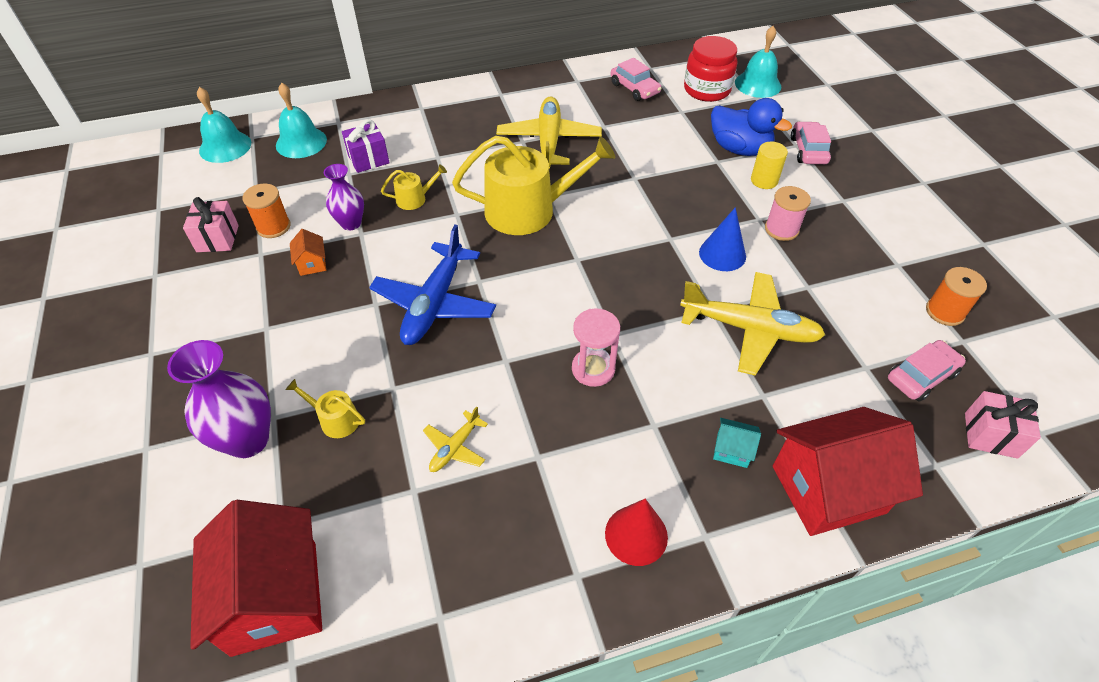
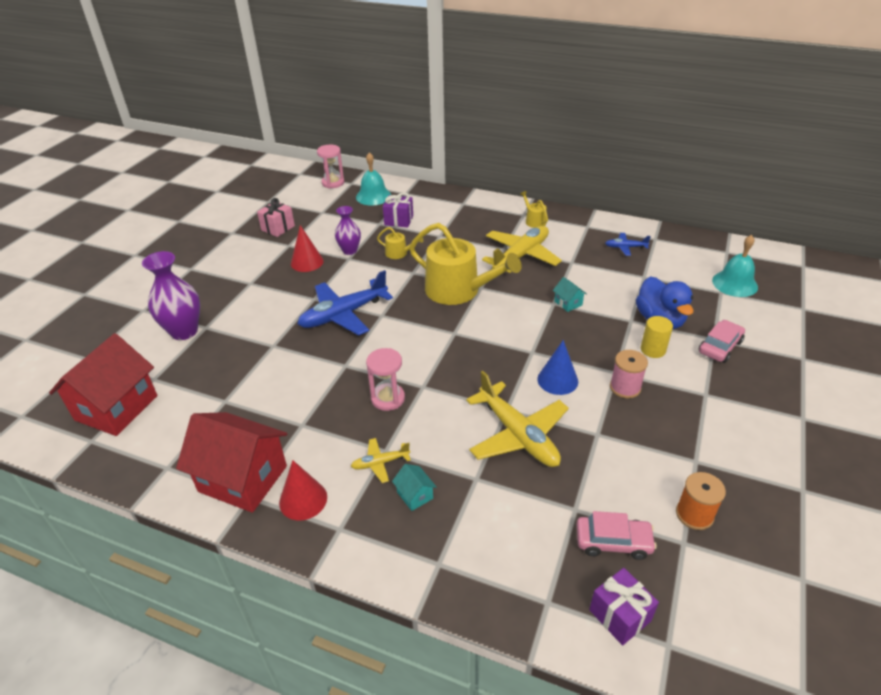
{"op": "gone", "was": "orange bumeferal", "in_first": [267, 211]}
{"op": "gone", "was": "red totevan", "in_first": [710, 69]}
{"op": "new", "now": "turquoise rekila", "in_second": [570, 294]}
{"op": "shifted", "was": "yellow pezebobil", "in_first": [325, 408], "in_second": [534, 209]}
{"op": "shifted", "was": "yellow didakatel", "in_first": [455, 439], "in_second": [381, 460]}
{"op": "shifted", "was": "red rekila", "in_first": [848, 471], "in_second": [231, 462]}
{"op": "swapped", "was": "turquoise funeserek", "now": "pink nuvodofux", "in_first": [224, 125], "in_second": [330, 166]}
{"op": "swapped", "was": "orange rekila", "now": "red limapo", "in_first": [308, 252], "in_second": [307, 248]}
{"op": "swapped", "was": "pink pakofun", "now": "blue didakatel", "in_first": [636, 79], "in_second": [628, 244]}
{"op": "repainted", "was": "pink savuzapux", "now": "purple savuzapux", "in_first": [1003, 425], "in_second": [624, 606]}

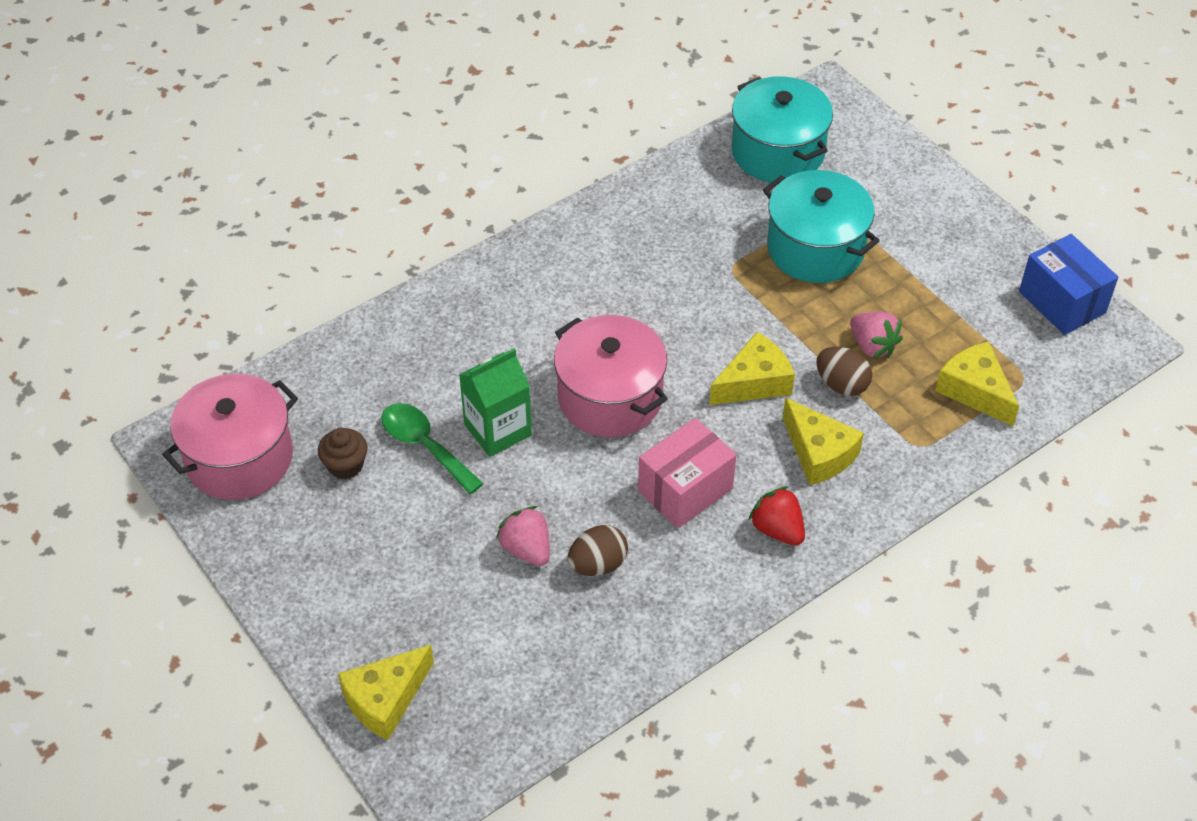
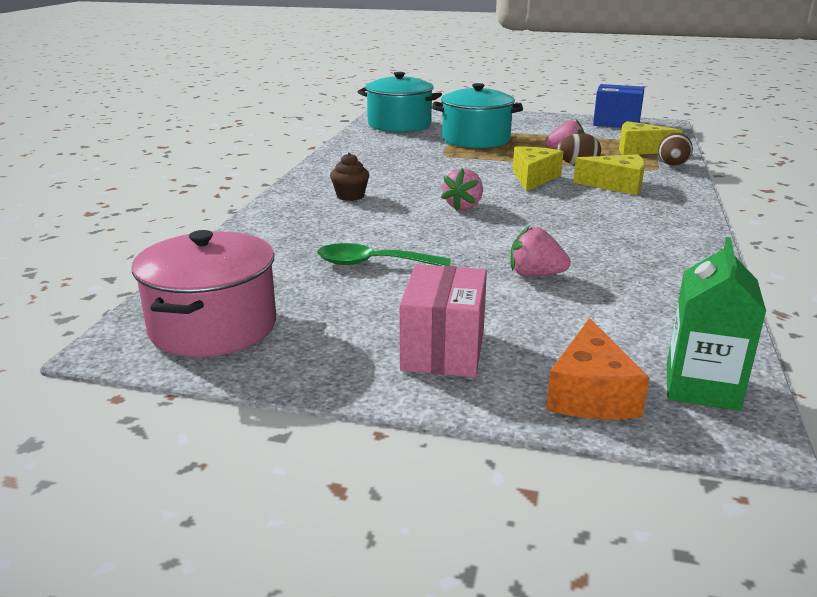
{"op": "gone", "was": "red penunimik", "in_first": [776, 516]}
{"op": "shifted", "was": "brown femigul", "in_first": [343, 453], "in_second": [349, 177]}
{"op": "shifted", "was": "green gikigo", "in_first": [495, 403], "in_second": [716, 324]}
{"op": "shifted", "was": "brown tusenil", "in_first": [598, 550], "in_second": [675, 149]}
{"op": "shifted", "was": "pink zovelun", "in_first": [687, 473], "in_second": [443, 320]}
{"op": "swapped", "was": "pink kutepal", "now": "pink penunimik", "in_first": [611, 376], "in_second": [462, 189]}
{"op": "repainted", "was": "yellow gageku", "now": "orange gageku", "in_first": [386, 692], "in_second": [597, 369]}

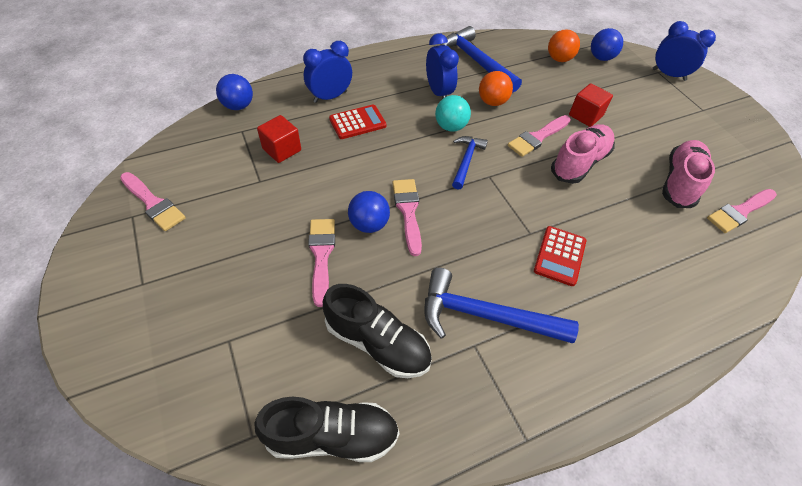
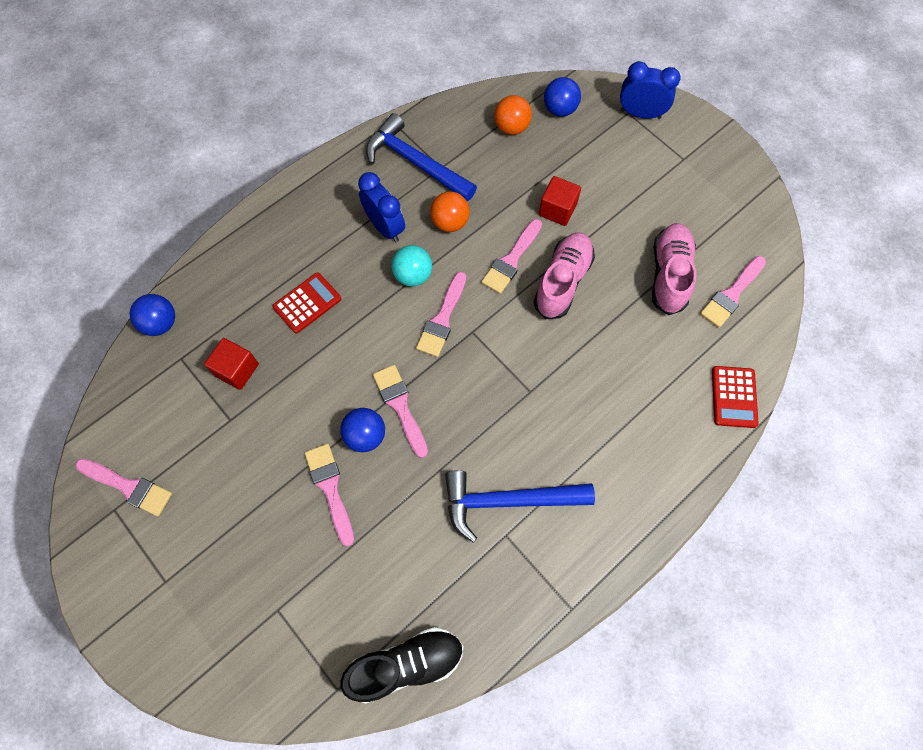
{"op": "gone", "was": "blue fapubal", "in_first": [327, 72]}
{"op": "gone", "was": "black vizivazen", "in_first": [377, 331]}
{"op": "shifted", "was": "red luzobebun", "in_first": [560, 256], "in_second": [735, 397]}
{"op": "swapped", "was": "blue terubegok", "now": "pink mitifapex", "in_first": [470, 163], "in_second": [441, 314]}

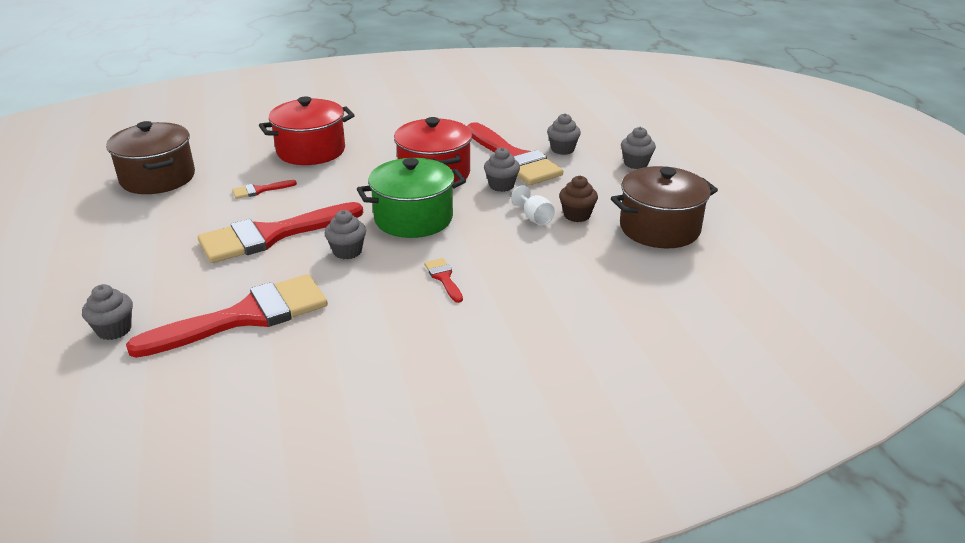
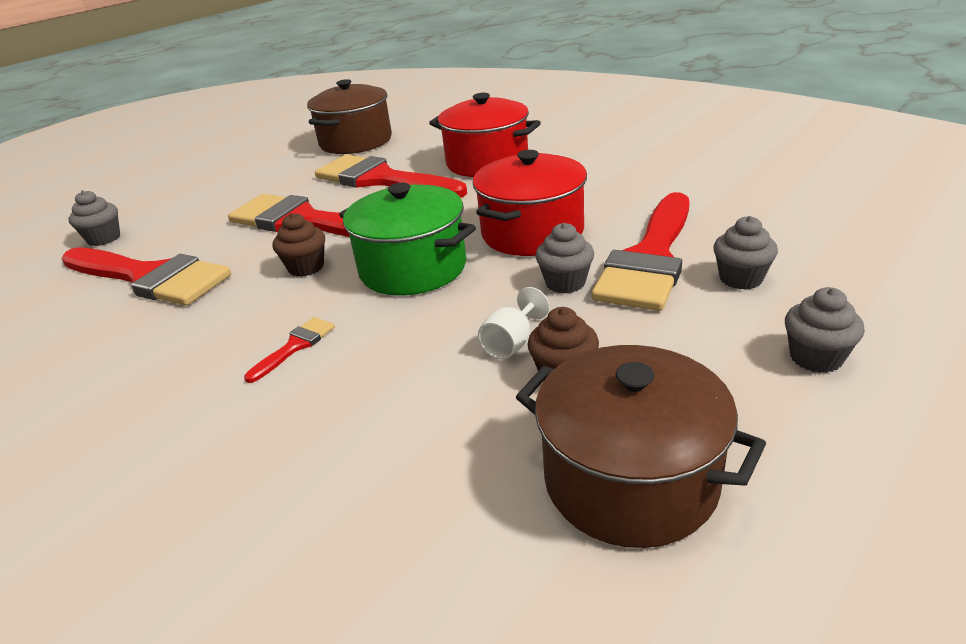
{"op": "repainted", "was": "grey femigul", "now": "brown femigul", "in_first": [345, 234], "in_second": [299, 245]}
{"op": "scaled", "was": "red mitifapex", "in_first": [264, 189], "in_second": [391, 176], "ratio": 2.41}

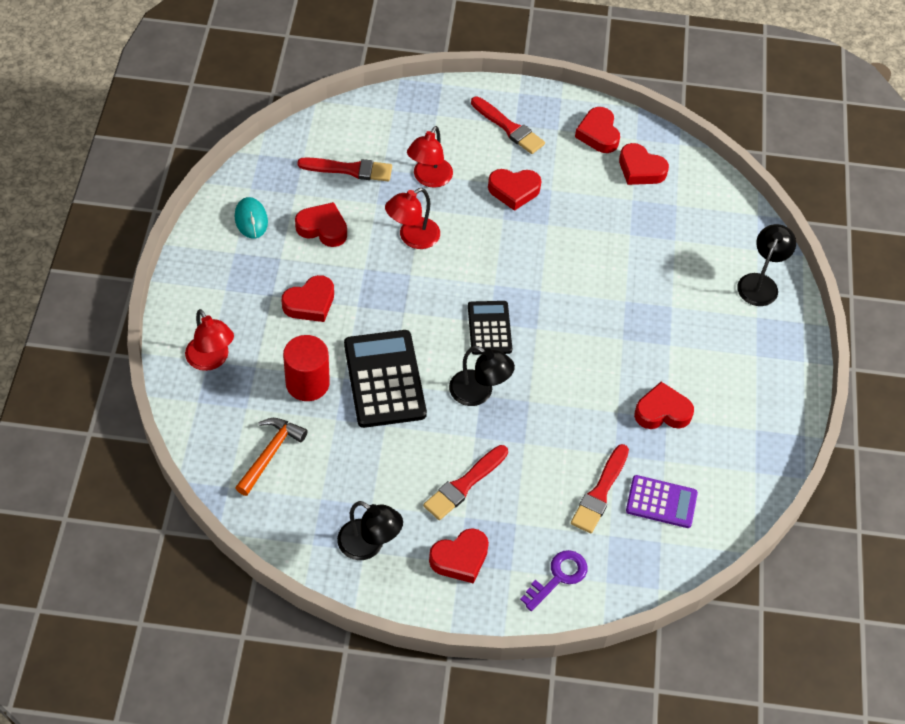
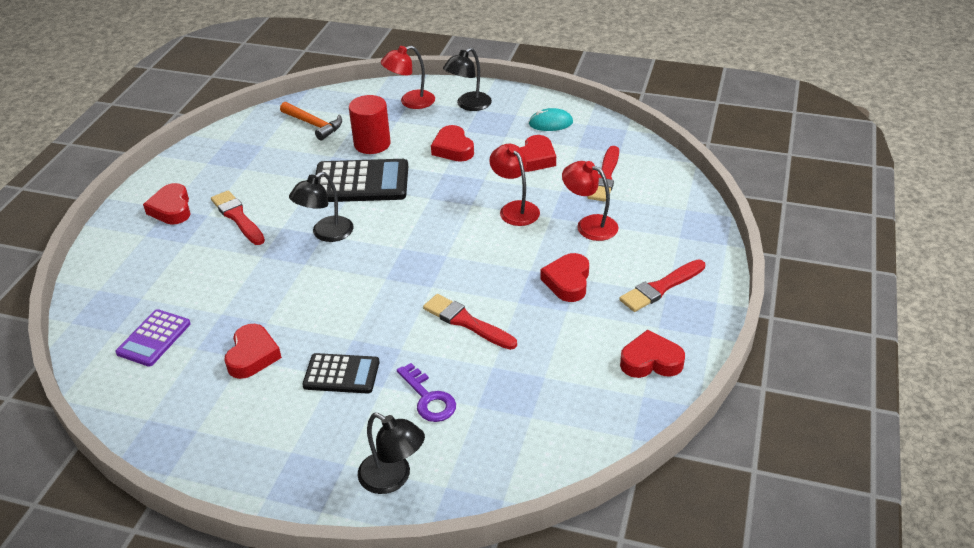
{"op": "gone", "was": "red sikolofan", "in_first": [644, 164]}
{"op": "shifted", "was": "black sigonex", "in_first": [370, 530], "in_second": [467, 79]}
{"op": "shifted", "was": "black luzobebun", "in_first": [490, 328], "in_second": [340, 373]}
{"op": "shifted", "was": "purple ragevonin", "in_first": [553, 580], "in_second": [426, 392]}
{"op": "shifted", "was": "red mitifapex", "in_first": [600, 488], "in_second": [470, 322]}

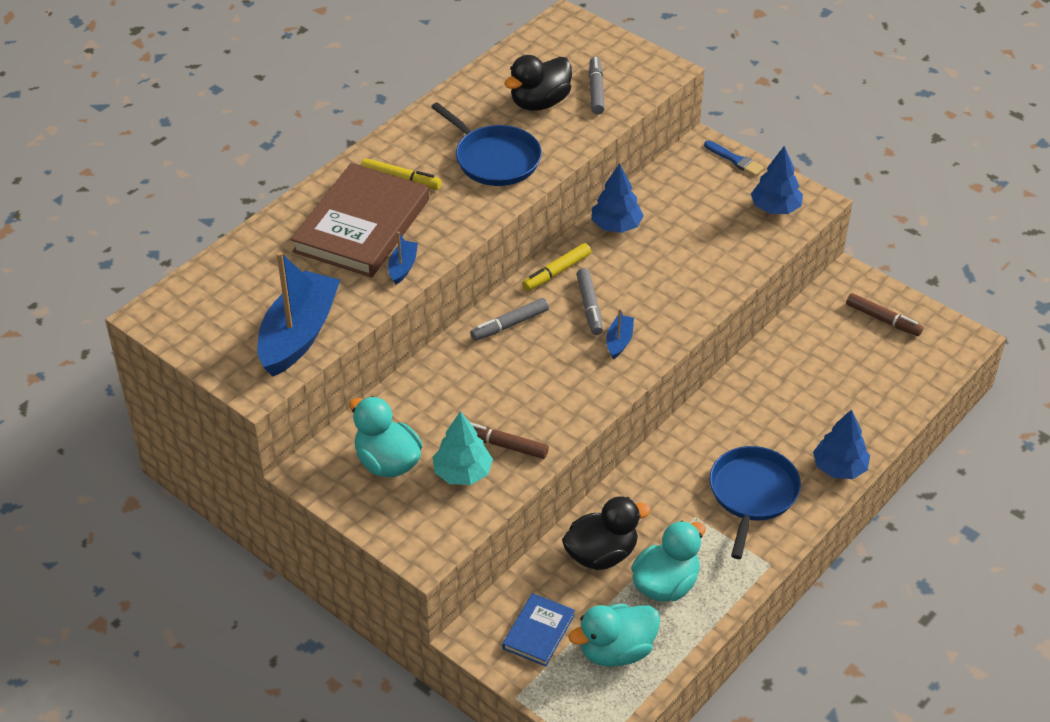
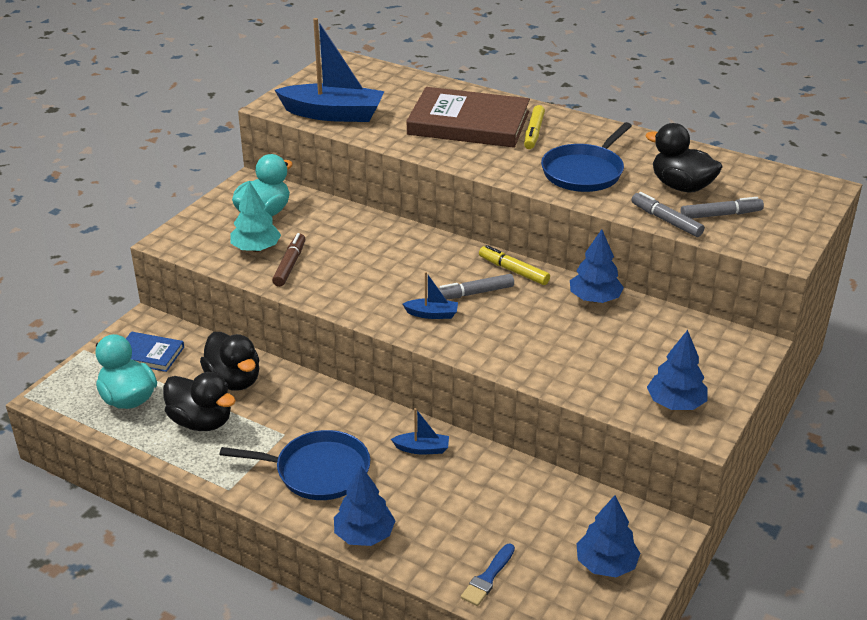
{"op": "shifted", "was": "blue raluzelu", "in_first": [403, 258], "in_second": [420, 431]}
{"op": "shifted", "was": "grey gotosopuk", "in_first": [509, 319], "in_second": [668, 214]}
{"op": "shifted", "was": "blue mitifapex", "in_first": [734, 158], "in_second": [488, 575]}
{"op": "swapped", "was": "brown gotosopuk", "now": "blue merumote", "in_first": [884, 314], "in_second": [608, 536]}
{"op": "repainted", "was": "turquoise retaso", "now": "black retaso", "in_first": [668, 561], "in_second": [199, 401]}

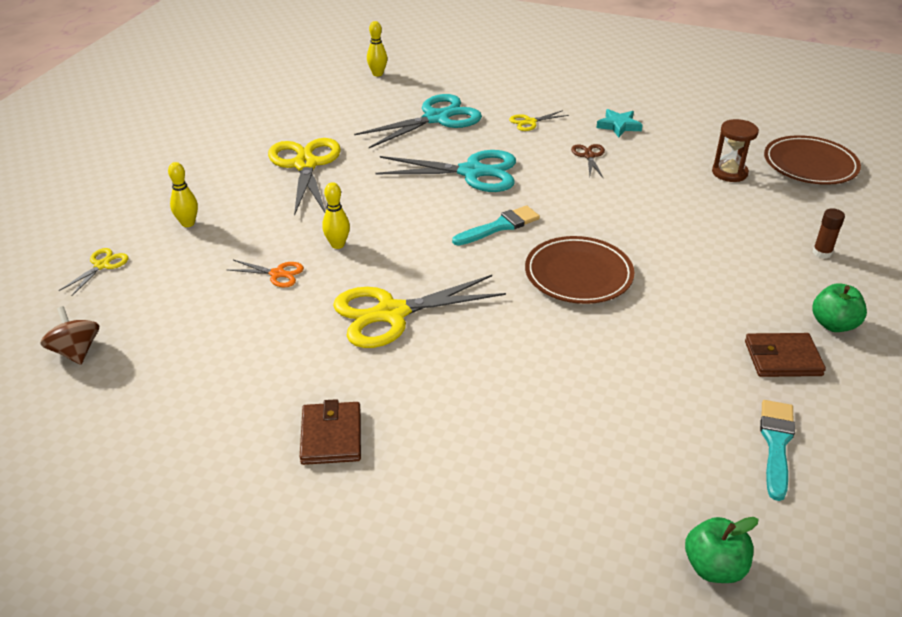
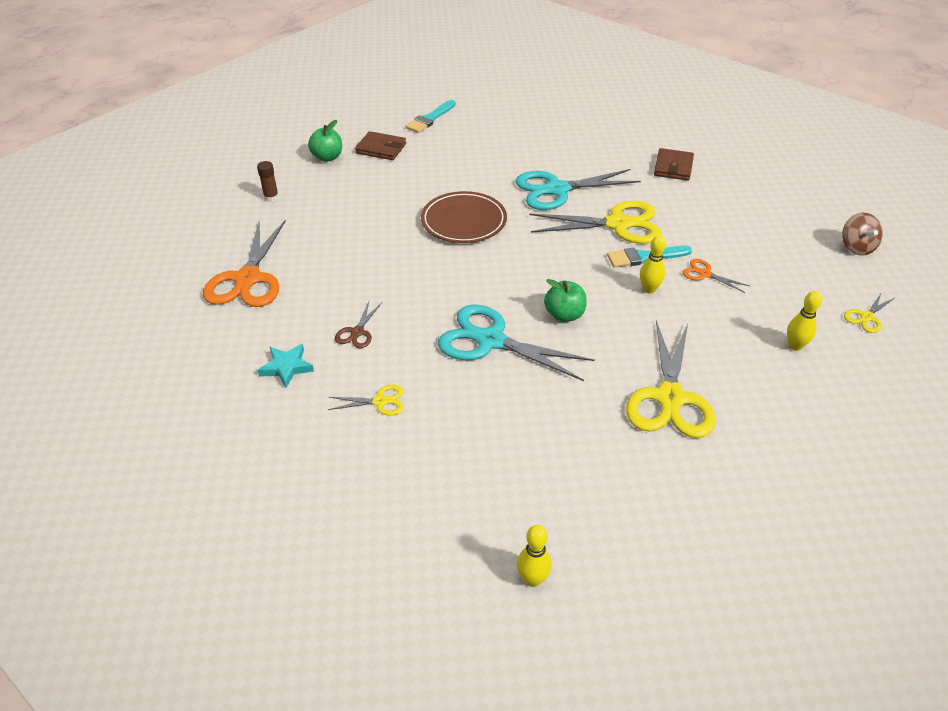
{"op": "gone", "was": "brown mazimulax", "in_first": [812, 160]}
{"op": "shifted", "was": "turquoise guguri", "in_first": [418, 121], "in_second": [578, 189]}
{"op": "shifted", "was": "turquoise mitifapex", "in_first": [496, 225], "in_second": [649, 256]}
{"op": "shifted", "was": "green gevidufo", "in_first": [722, 550], "in_second": [565, 300]}
{"op": "swapped", "was": "brown nuvodofux", "now": "orange guguri", "in_first": [735, 150], "in_second": [244, 263]}

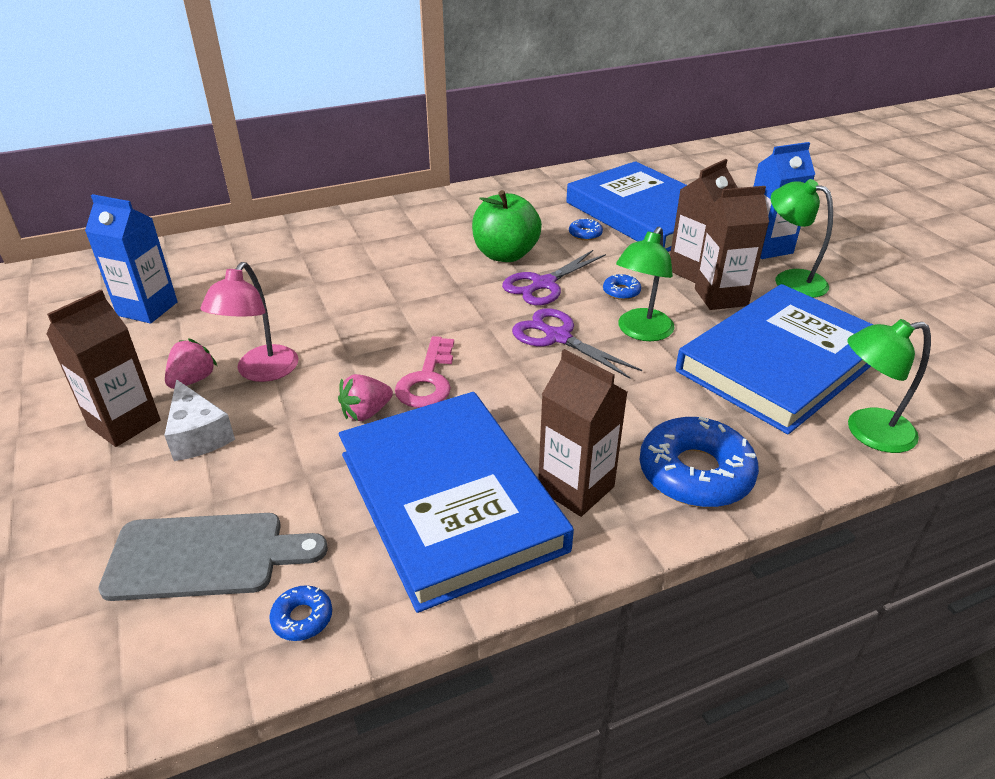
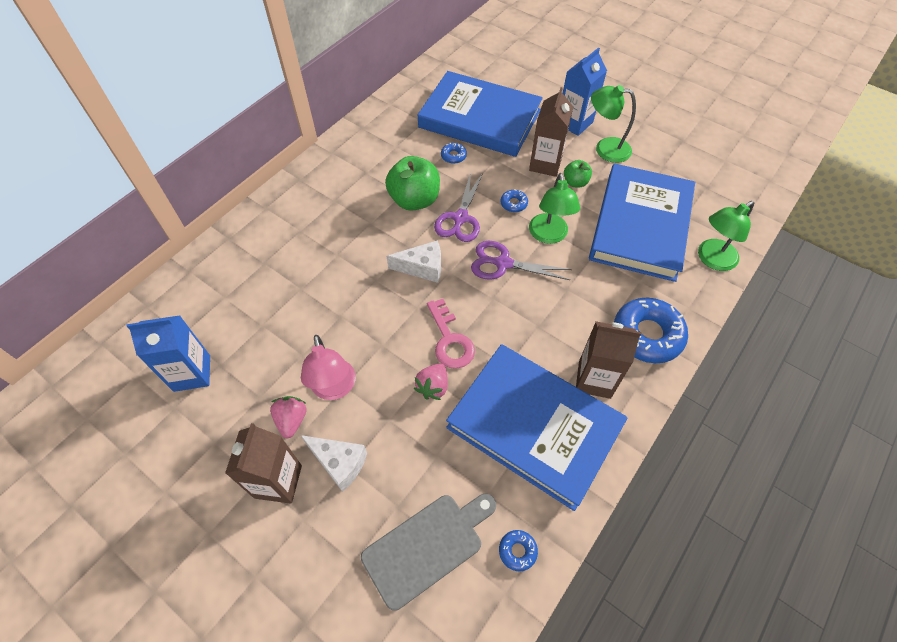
{"op": "new", "now": "white gageku", "in_second": [413, 261]}
{"op": "swapped", "was": "brown gikigo", "now": "green gevidufo", "in_first": [732, 248], "in_second": [578, 174]}

